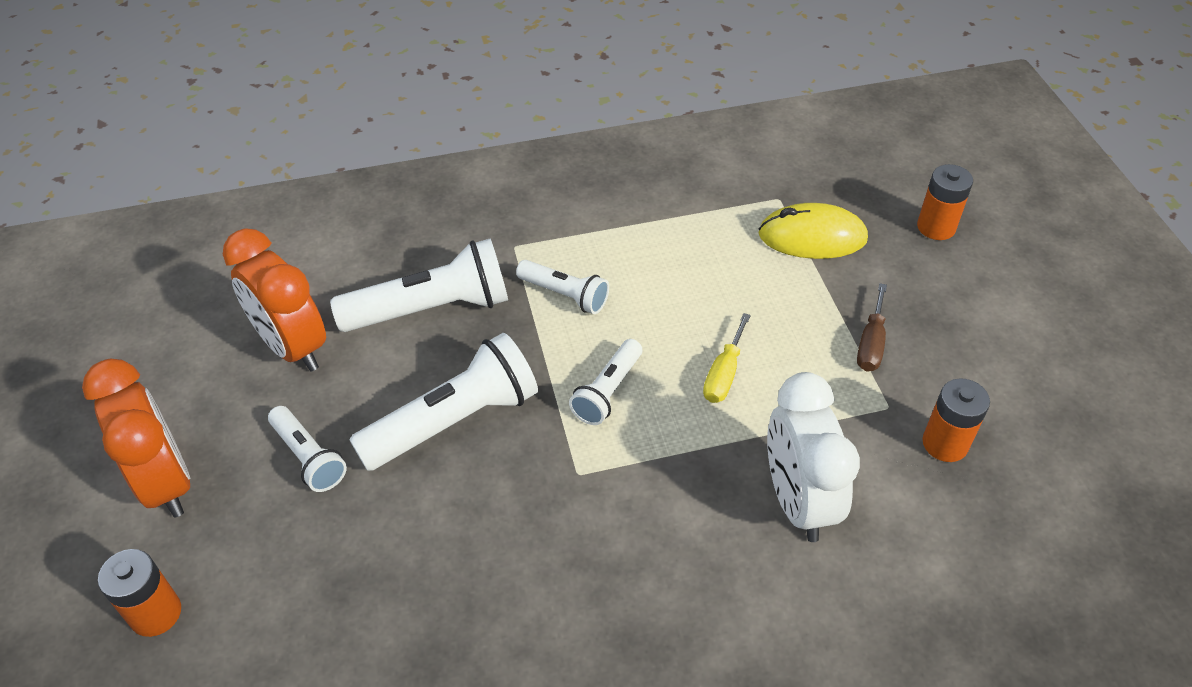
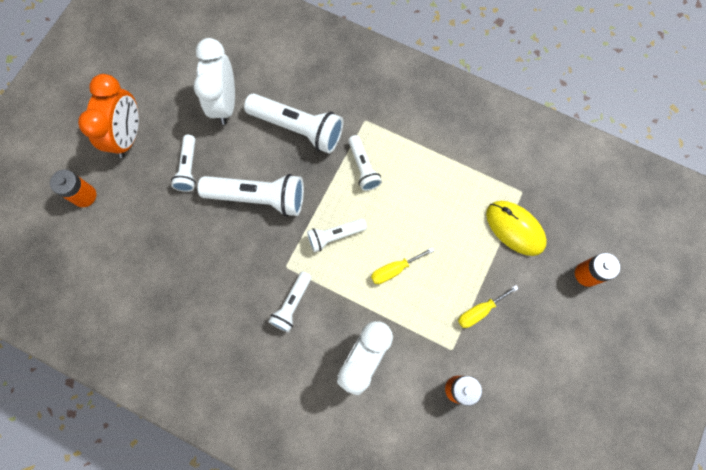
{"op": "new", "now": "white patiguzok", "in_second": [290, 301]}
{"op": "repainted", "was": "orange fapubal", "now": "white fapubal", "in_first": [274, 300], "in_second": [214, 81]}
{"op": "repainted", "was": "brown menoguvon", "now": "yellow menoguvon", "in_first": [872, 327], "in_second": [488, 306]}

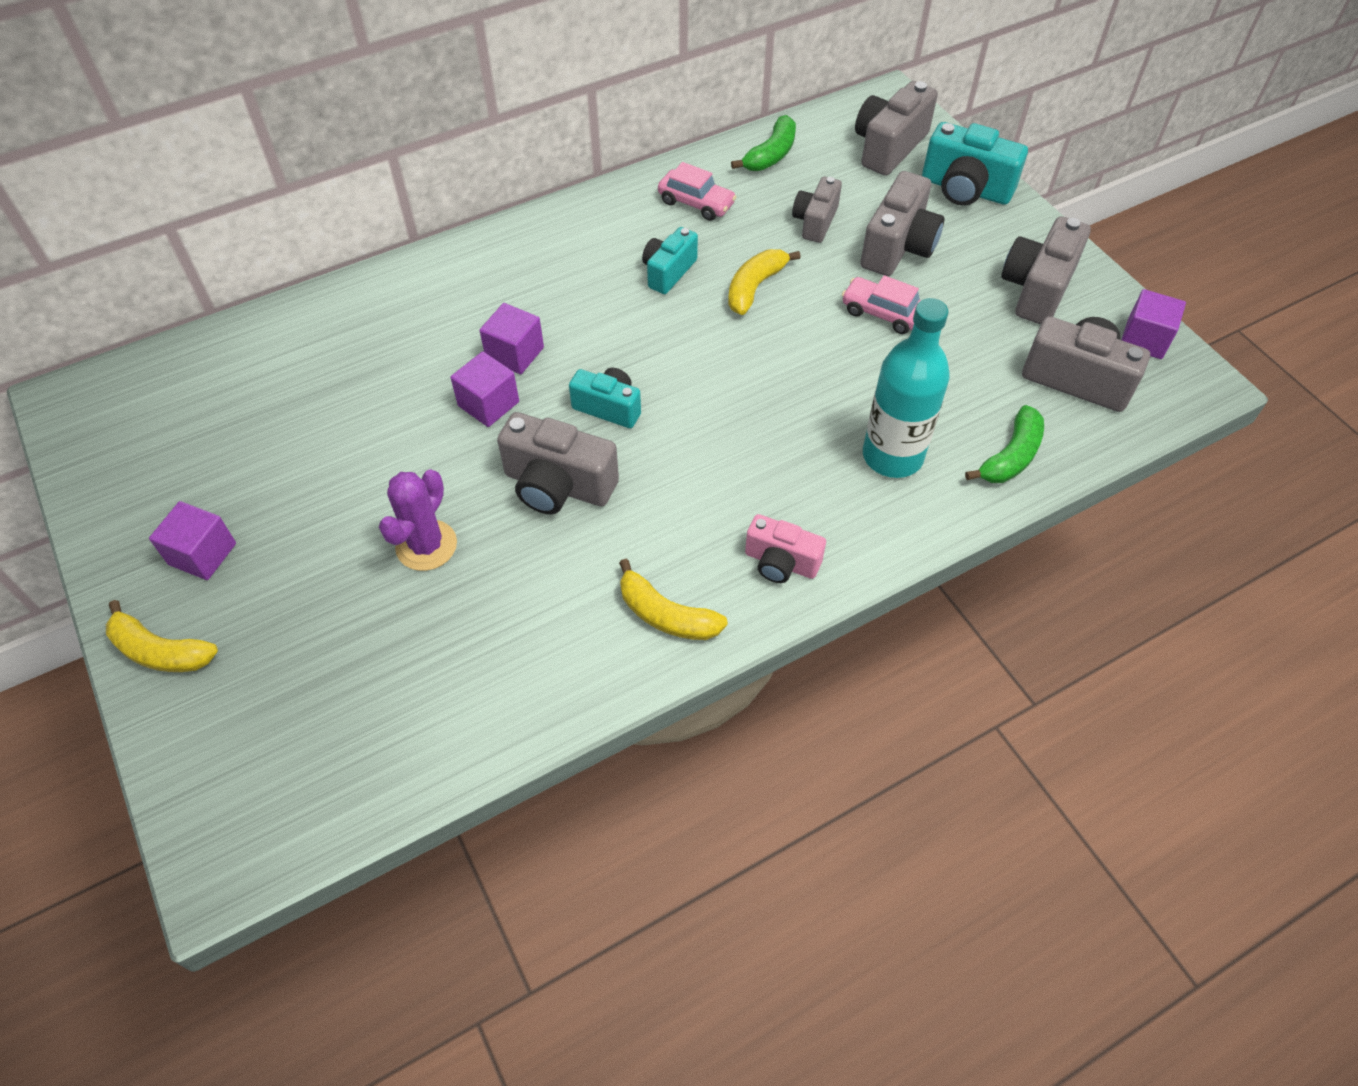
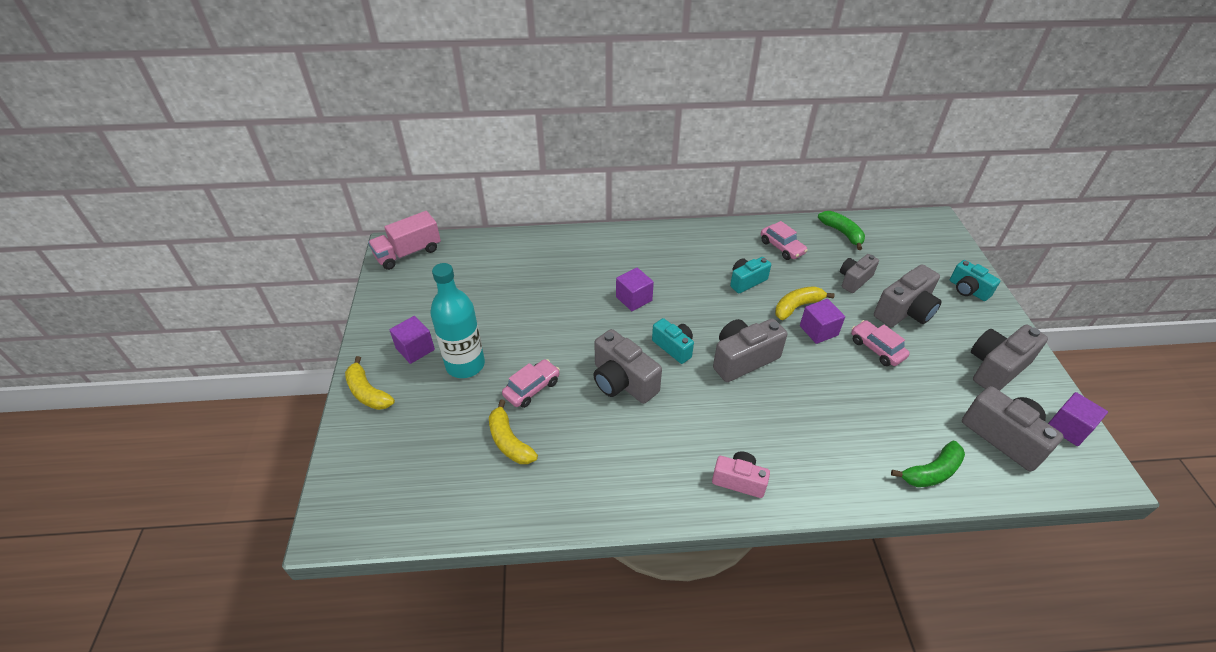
{"op": "new", "now": "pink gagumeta", "in_second": [404, 240]}
{"op": "shifted", "was": "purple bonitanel", "in_first": [484, 389], "in_second": [822, 321]}
{"op": "shifted", "was": "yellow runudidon", "in_first": [673, 599], "in_second": [513, 432]}
{"op": "shifted", "was": "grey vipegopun", "in_first": [896, 128], "in_second": [750, 350]}
{"op": "shifted", "was": "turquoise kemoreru", "in_first": [906, 388], "in_second": [457, 320]}
{"op": "swapped", "was": "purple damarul", "now": "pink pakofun", "in_first": [418, 520], "in_second": [531, 383]}
{"op": "rotated", "was": "green runudidon", "in_first": [763, 143], "in_second": [841, 230], "clockwise": -90}
{"op": "rotated", "was": "pink vipegopun", "in_first": [785, 548], "in_second": [741, 475], "clockwise": 150}
{"op": "scaled", "was": "turquoise vipegopun", "in_first": [975, 163], "in_second": [975, 280], "ratio": 0.64}

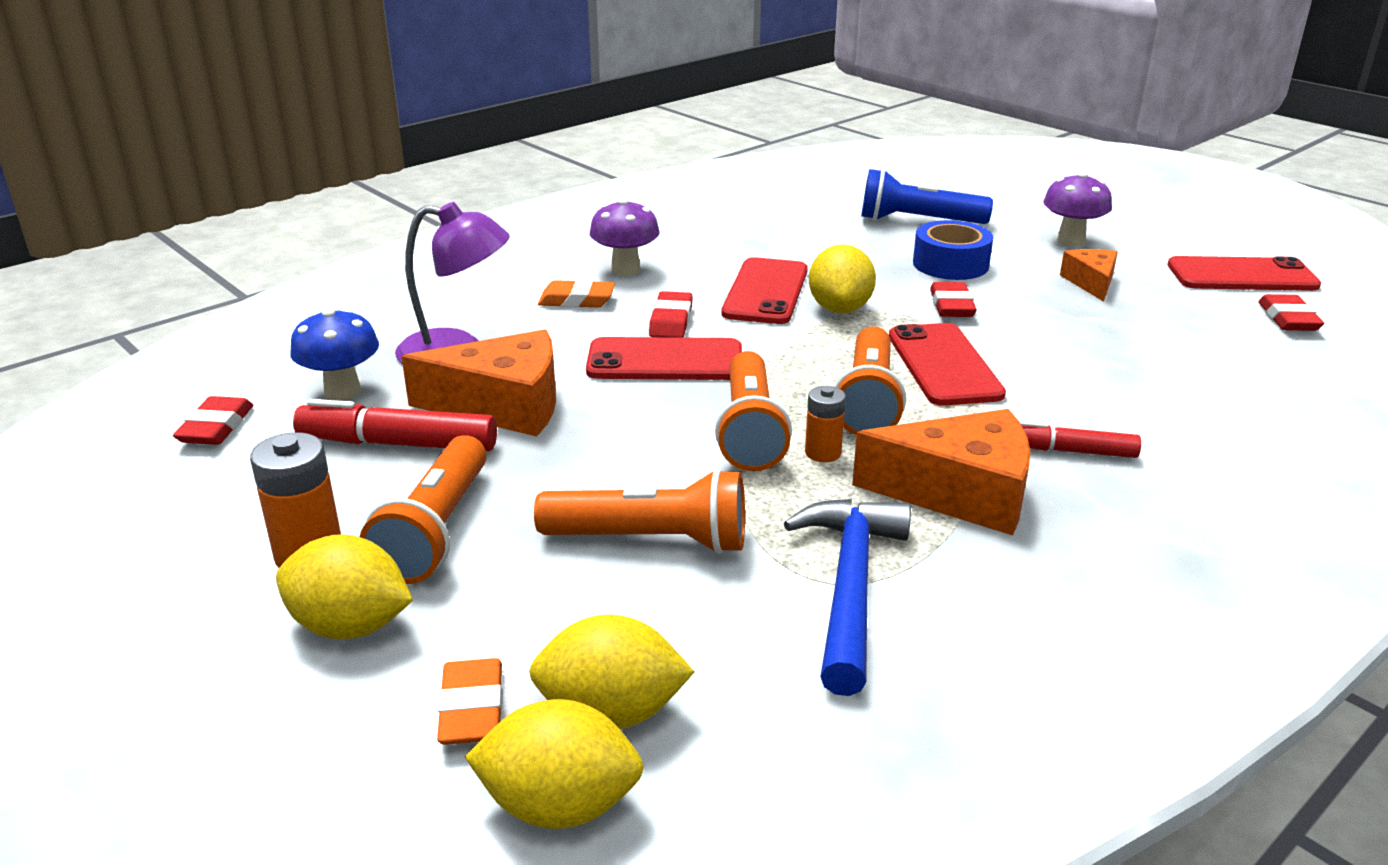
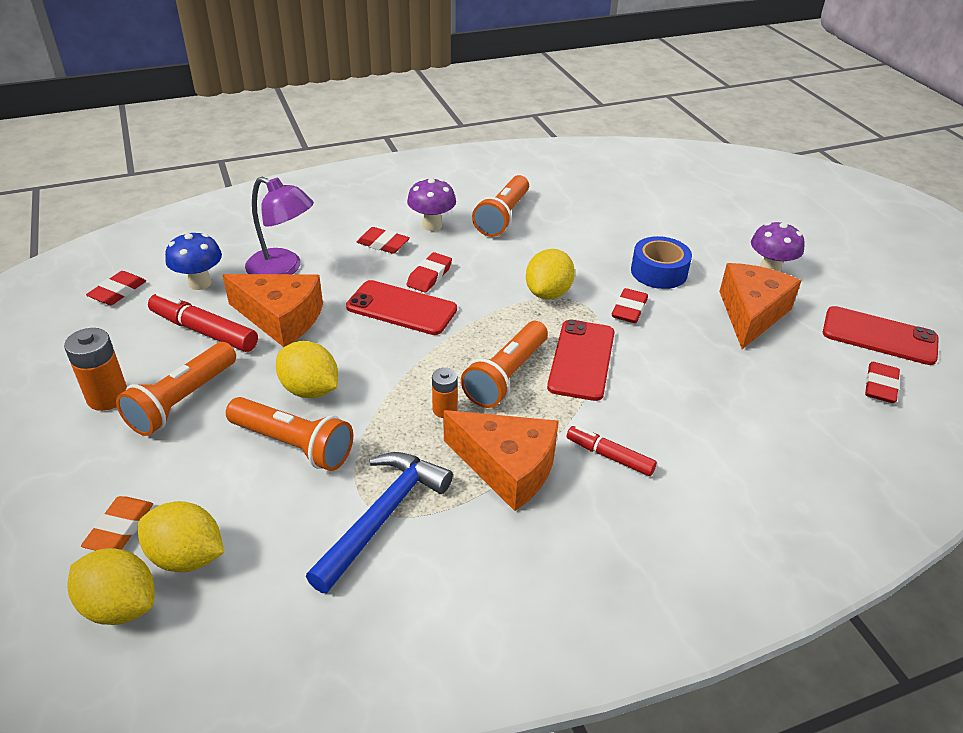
{"op": "gone", "was": "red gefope", "in_first": [765, 290]}
{"op": "gone", "was": "blue patiguzok", "in_first": [927, 196]}
{"op": "shifted", "was": "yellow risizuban", "in_first": [344, 586], "in_second": [307, 369]}
{"op": "shifted", "was": "orange patiguzok", "in_first": [753, 411], "in_second": [500, 206]}
{"op": "repainted", "was": "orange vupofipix", "now": "red vupofipix", "in_first": [576, 294], "in_second": [383, 240]}
{"op": "scaled", "was": "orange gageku", "in_first": [1089, 275], "in_second": [760, 306], "ratio": 1.77}

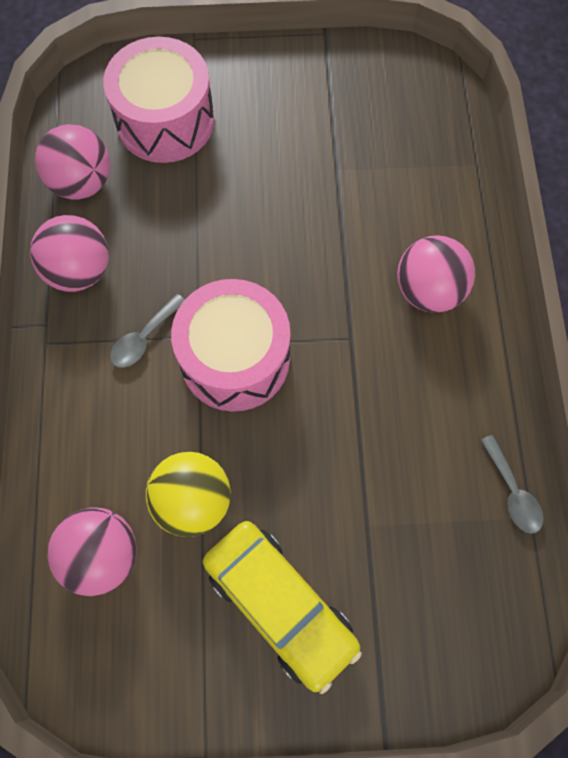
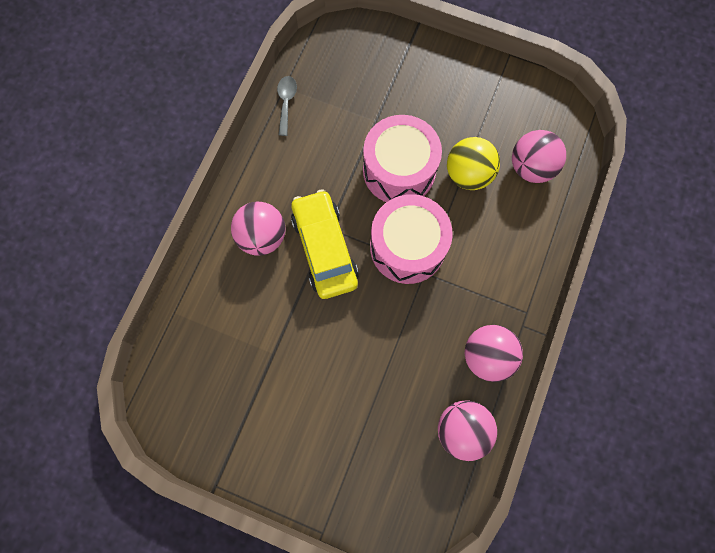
{"op": "gone", "was": "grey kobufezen", "in_first": [147, 331]}
{"op": "shifted", "was": "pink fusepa", "in_first": [158, 100], "in_second": [402, 158]}
{"op": "shifted", "was": "yellow pakofun", "in_first": [282, 607], "in_second": [325, 244]}

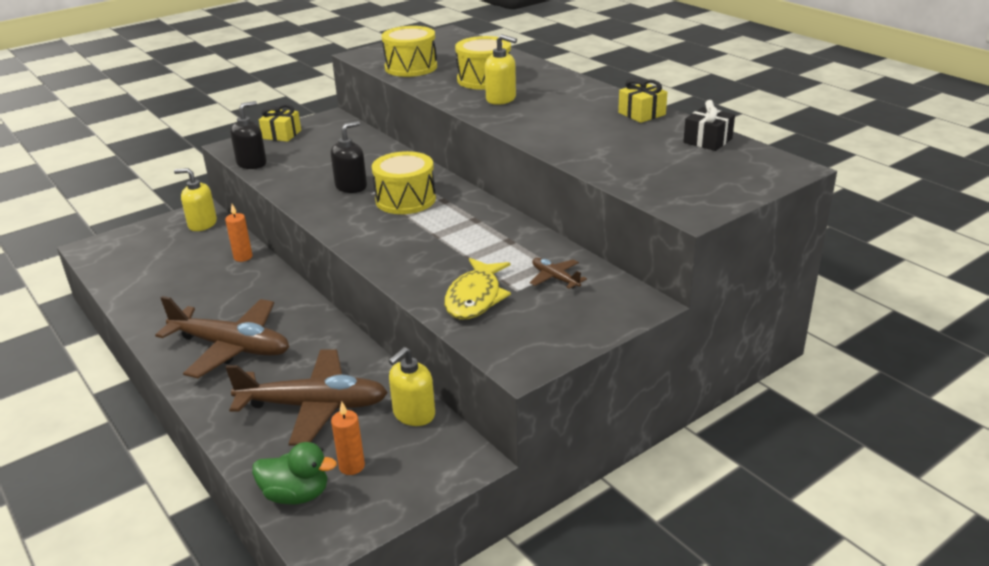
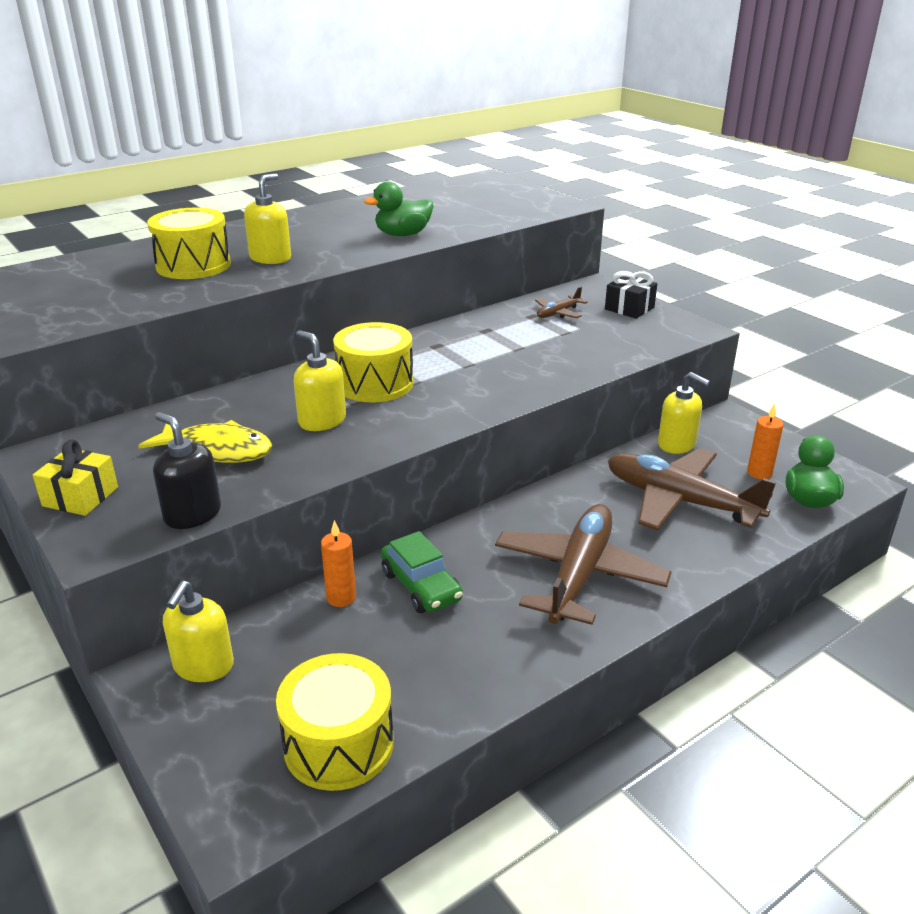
{"op": "gone", "was": "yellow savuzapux", "in_first": [642, 100]}
{"op": "new", "now": "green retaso", "in_second": [398, 208]}
{"op": "new", "now": "green pakofun", "in_second": [422, 572]}
{"op": "shifted", "was": "yellow fusepa", "in_first": [409, 51], "in_second": [335, 722]}
{"op": "shifted", "was": "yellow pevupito", "in_first": [477, 288], "in_second": [205, 441]}
{"op": "shifted", "was": "black savuzapux", "in_first": [709, 125], "in_second": [631, 295]}
{"op": "repainted", "was": "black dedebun", "now": "yellow dedebun", "in_first": [349, 157], "in_second": [320, 380]}
{"op": "rotated", "was": "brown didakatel", "in_first": [306, 397], "in_second": [692, 489], "clockwise": -60}

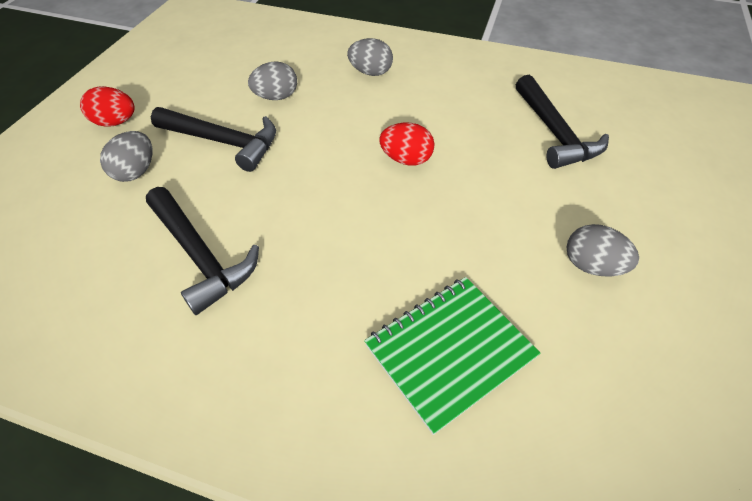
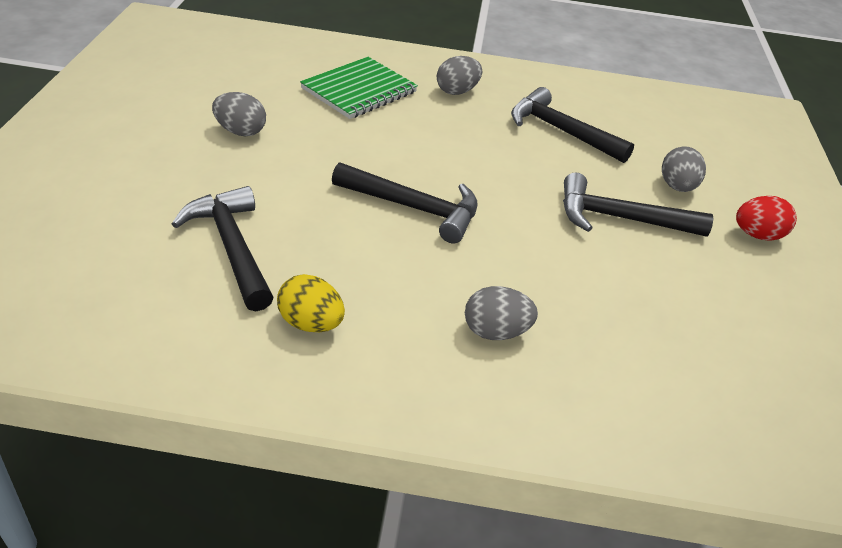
{"op": "new", "now": "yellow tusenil", "in_second": [311, 303]}
{"op": "shifted", "was": "grey tusenil", "in_first": [272, 80], "in_second": [459, 75]}
{"op": "swapped", "was": "red tusenil", "now": "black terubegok", "in_first": [406, 144], "in_second": [405, 202]}

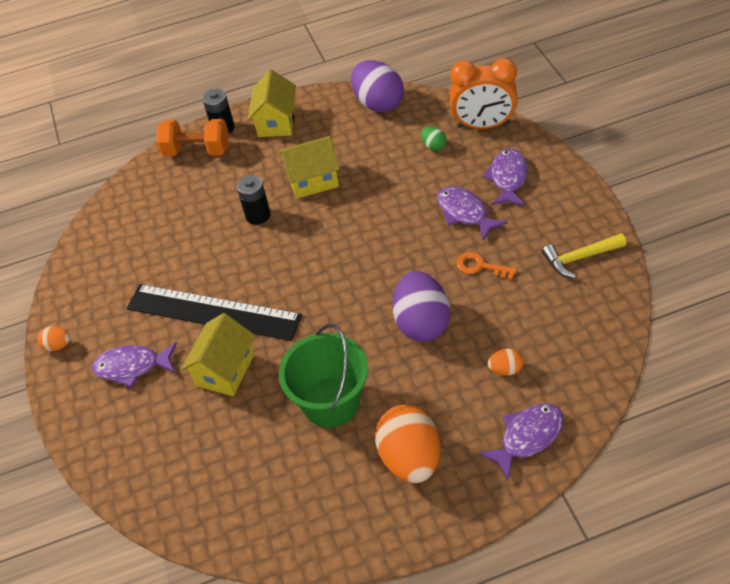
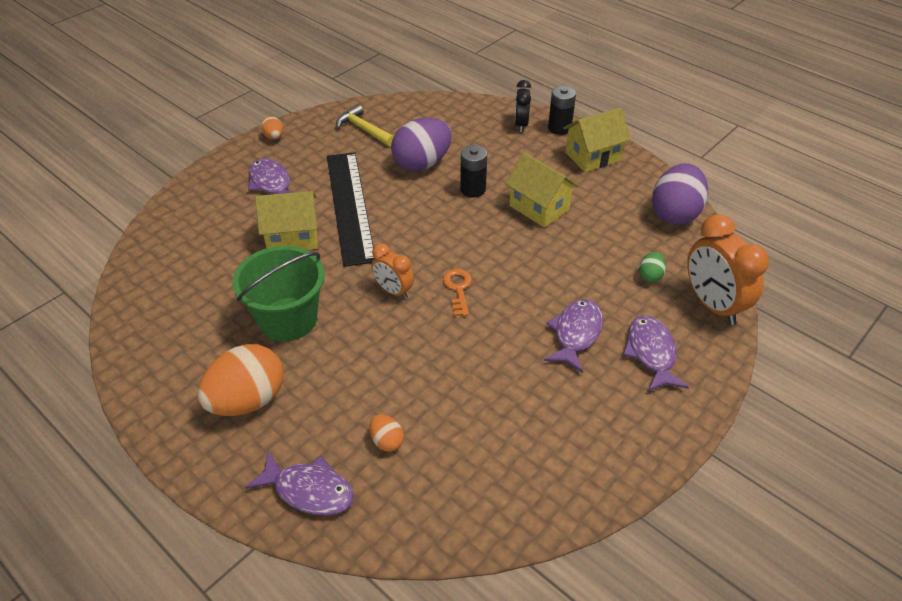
{"op": "new", "now": "orange fapubal", "in_second": [392, 271]}
{"op": "shifted", "was": "purple tusenil", "in_first": [421, 306], "in_second": [421, 144]}
{"op": "shifted", "was": "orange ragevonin", "in_first": [486, 266], "in_second": [457, 292]}
{"op": "shifted", "was": "yellow terubegok", "in_first": [584, 255], "in_second": [365, 125]}
{"op": "swapped", "was": "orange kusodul", "now": "black fapubal", "in_first": [192, 137], "in_second": [523, 106]}
{"op": "rotated", "was": "purple pevupito", "in_first": [505, 177], "in_second": [656, 353], "clockwise": -75}

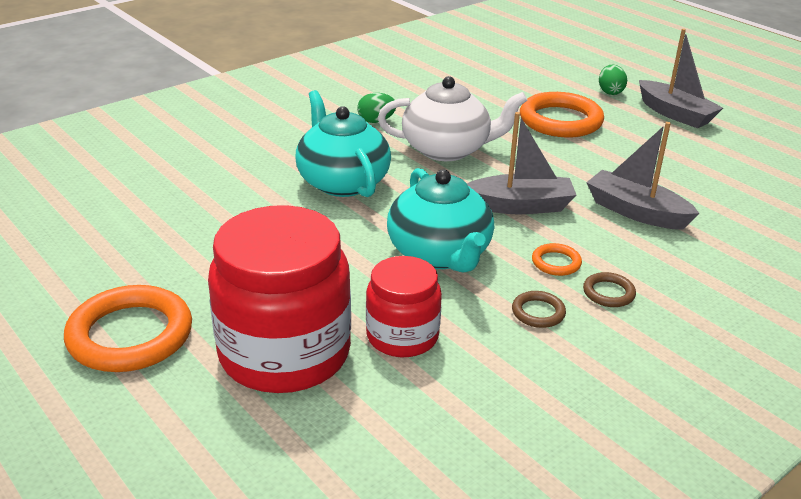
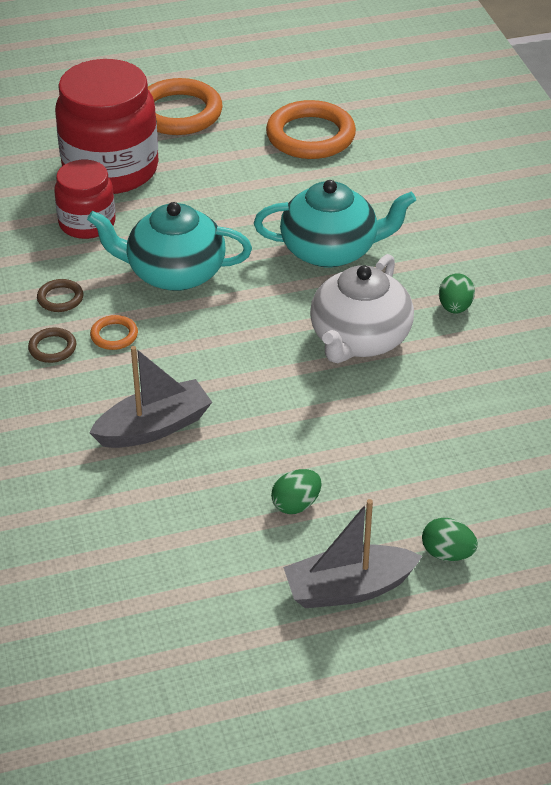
{"op": "gone", "was": "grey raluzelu", "in_first": [521, 163]}
{"op": "new", "now": "green tusenil", "in_second": [296, 491]}
{"op": "shifted", "was": "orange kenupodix", "in_first": [562, 115], "in_second": [311, 129]}

